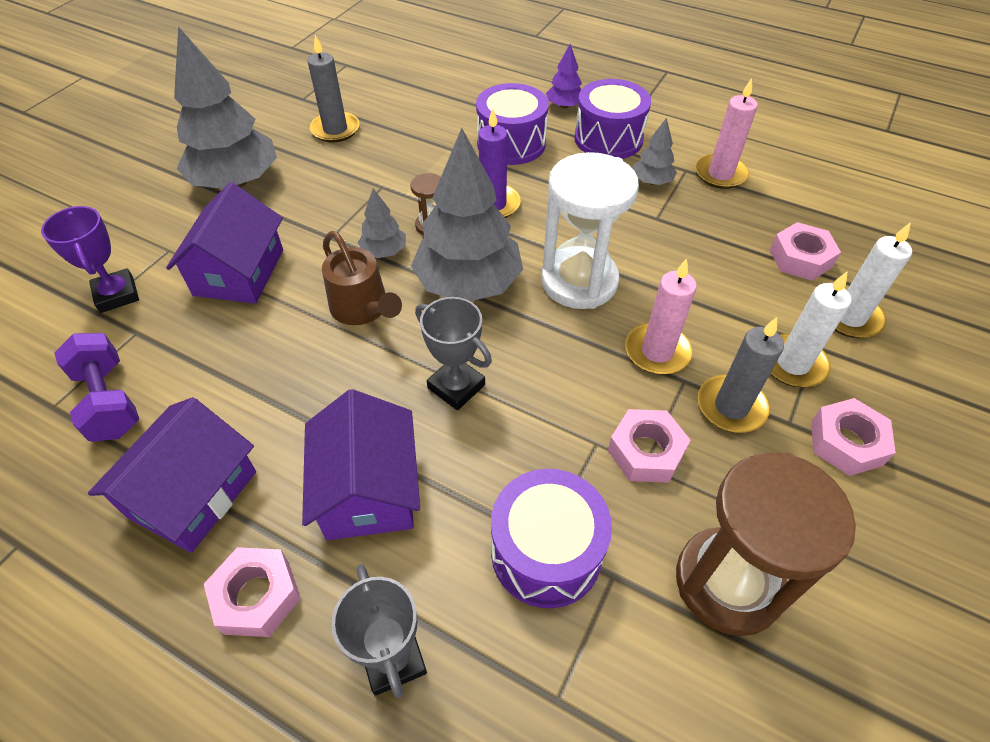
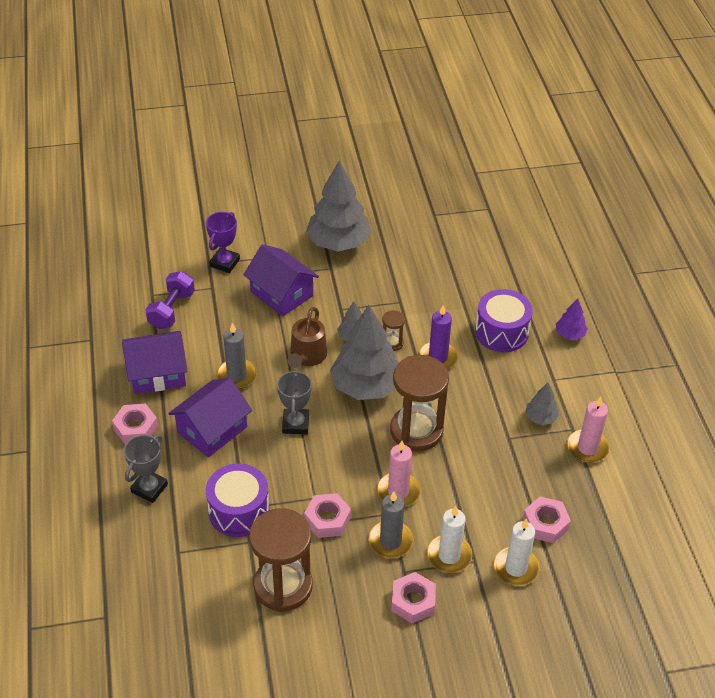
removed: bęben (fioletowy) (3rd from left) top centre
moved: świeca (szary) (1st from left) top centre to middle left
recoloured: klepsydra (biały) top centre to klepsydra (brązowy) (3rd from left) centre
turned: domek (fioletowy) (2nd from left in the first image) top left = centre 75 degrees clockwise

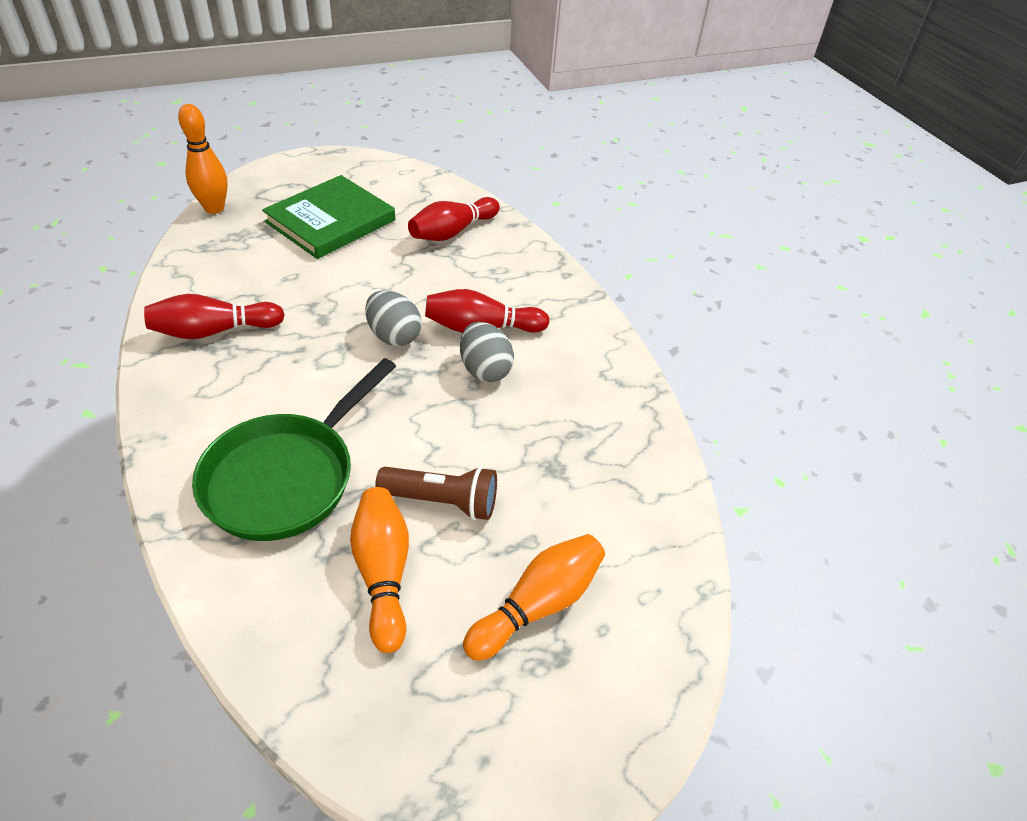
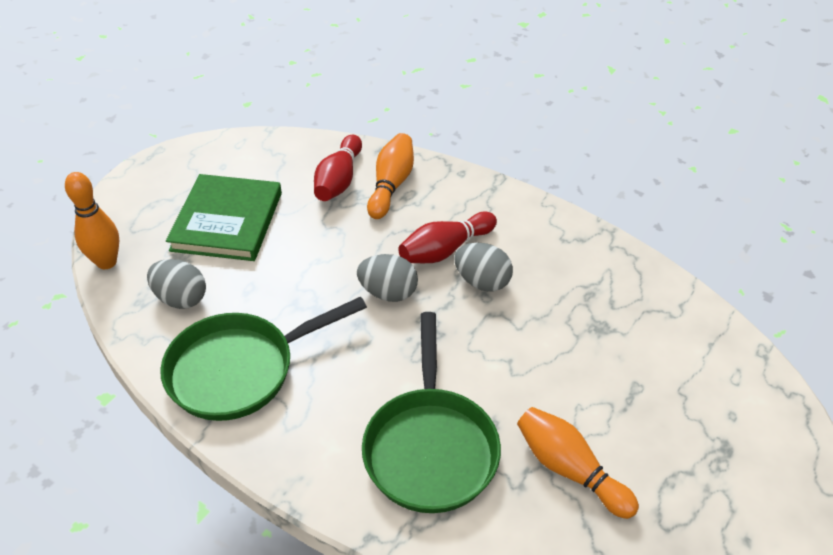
removed: latarka (brązowy) centre
added: jajko (szary) (1st from left) middle left
moved: kręgiel (pomarańczowy) (3rd from left in the first image) bottom centre to kręgiel (pomarańczowy) (2nd from left) top centre
replaced: kręgiel (czerwony) (1st from left) middle left to patelnia (zielony) (1st from left) middle left

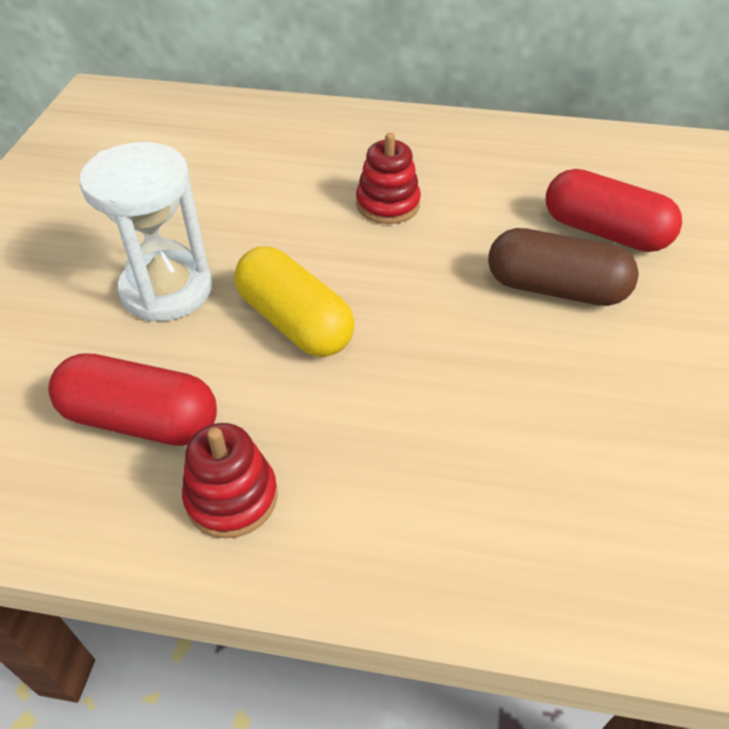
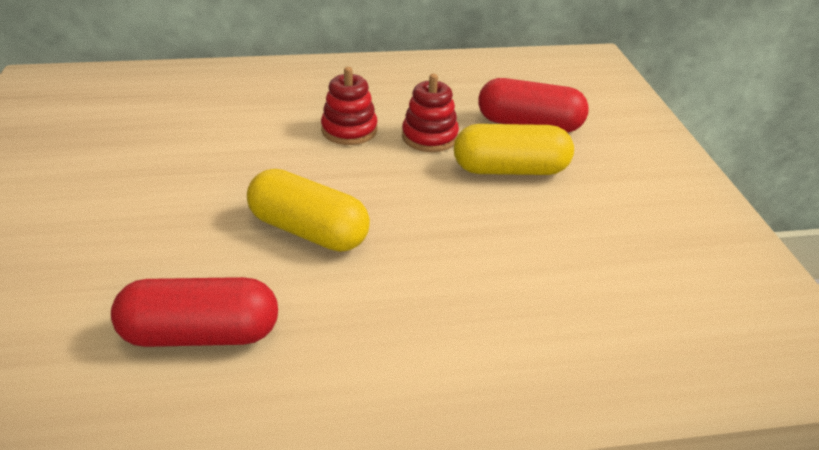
removed: klepsydra (biały) top left
moved: zabawka nakładanka (czerwony) (1st from left in the first image) middle left to zabawka nakładanka (czerwony) (2nd from left) top centre
recoloured: kapsułka (brązowy) middle right to kapsułka (żółty) (2nd from left) top centre

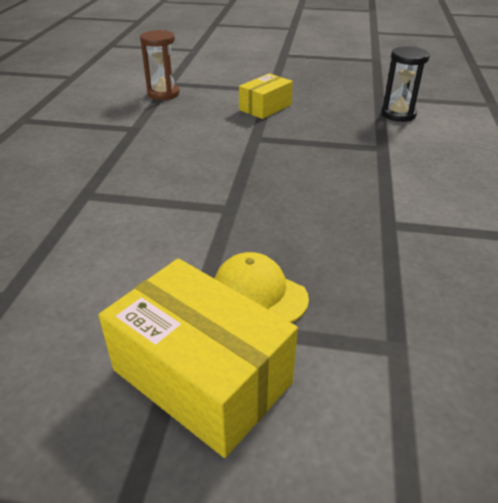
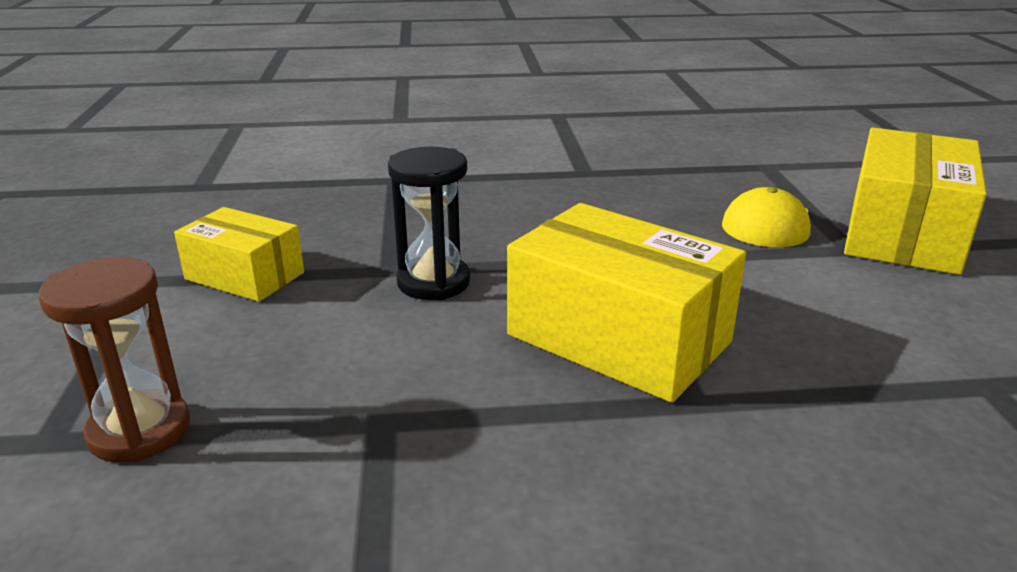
added: pudełko (żółty) (2nd from left) centre
moved: klepsydra (czarny) top right to centre

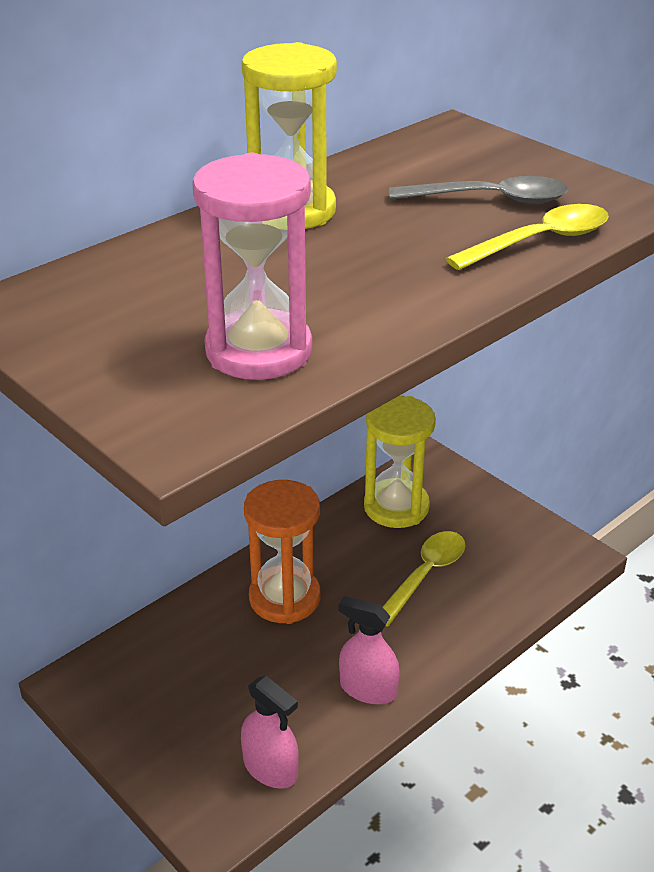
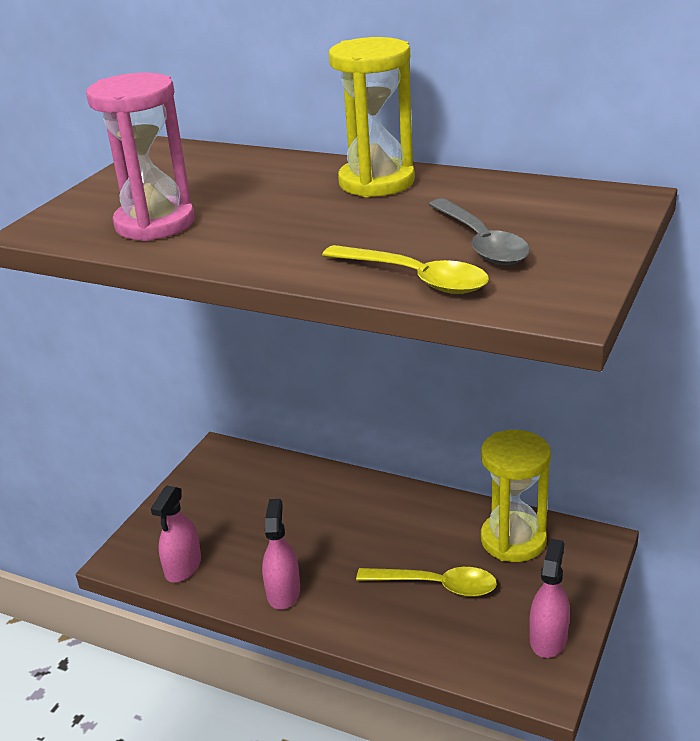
removed: klepsydra (pomarańczowy) centre
added: spryskiwacz (różowy) (3rd from left) bottom right

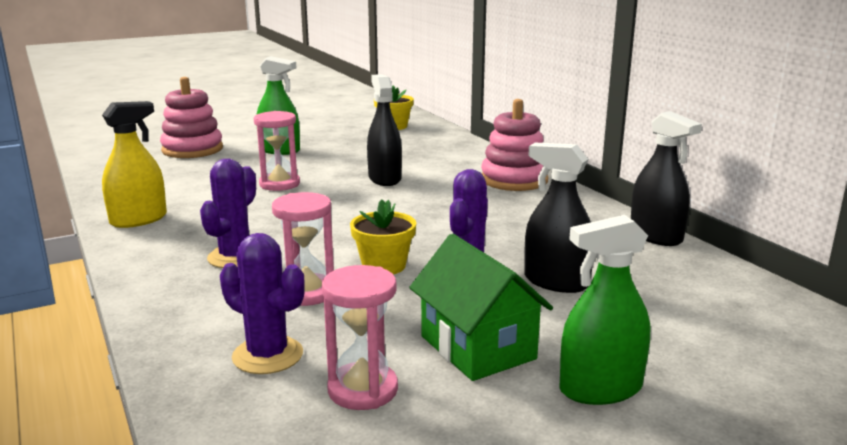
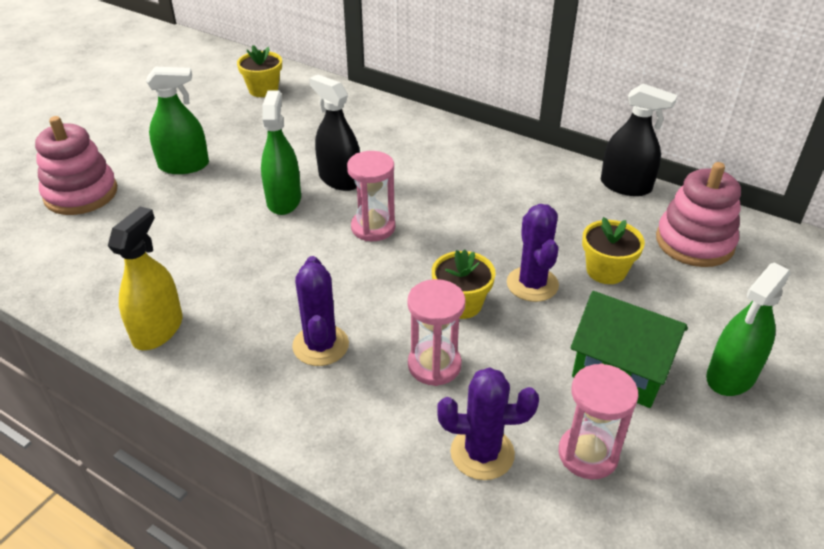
added: spryskiwacz (zielony) (2nd from left) top centre
moved: klepsydra (różowy) (1st from left) middle left to centre; zabawka nakładanka (różowy) (2nd from left) top centre to middle right
replaced: spryskiwacz (czarny) (2nd from left) centre to doniczka (żółty) (3rd from left) middle right

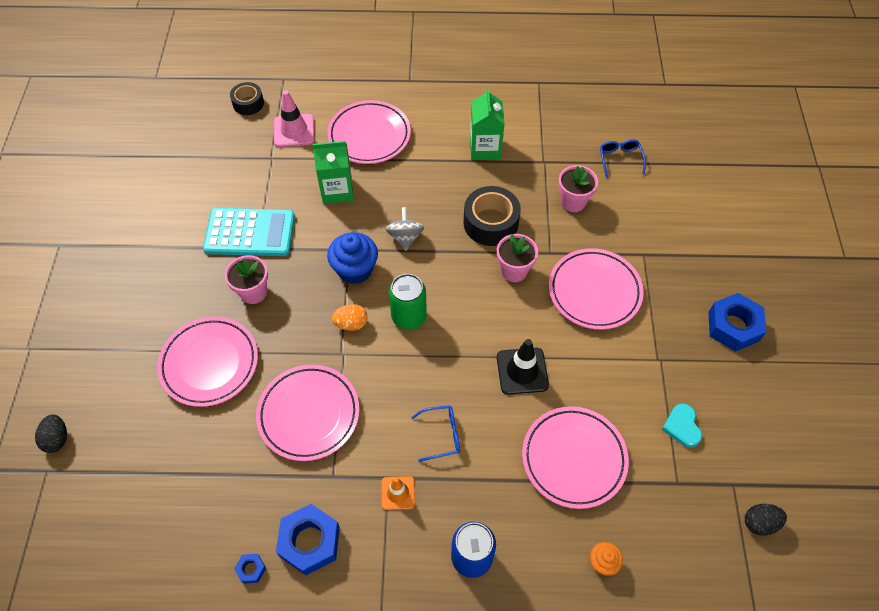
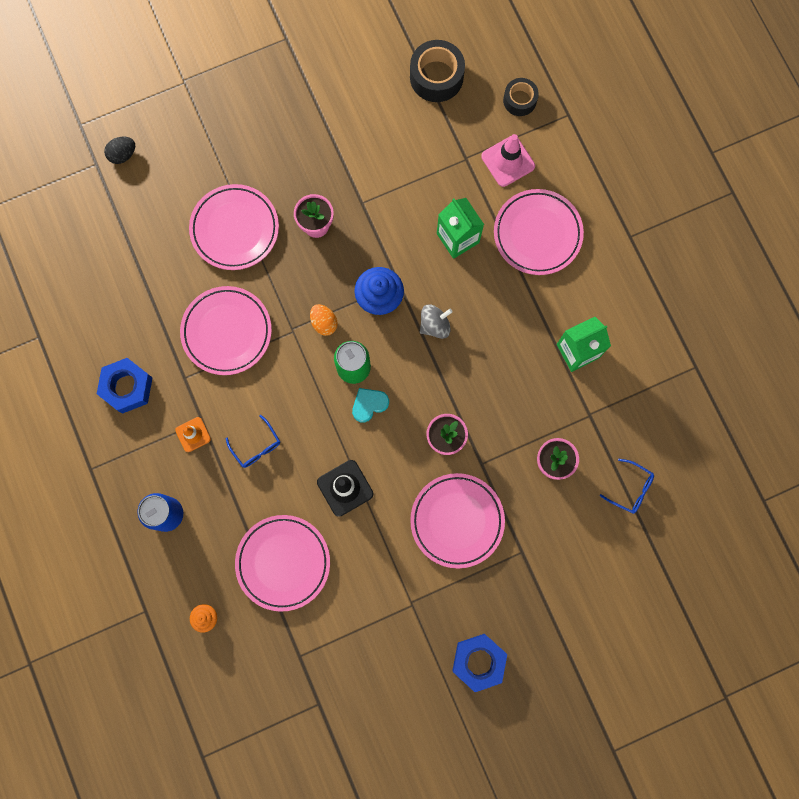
removed: kalkulator (turkusowy) middle left; nakrętka (niebieski) (1st from left) bottom left; jajko (czarny) (2nd from left) bottom right
moved: taśma klejąca (czarny) (2nd from left in the first image) centre to taśma klejąca (czarny) (1st from left) top centre; serce (turkusowy) bottom right to centre
turned: okulary (niebieski) (2nd from left) top right = middle right 60 degrees clockwise

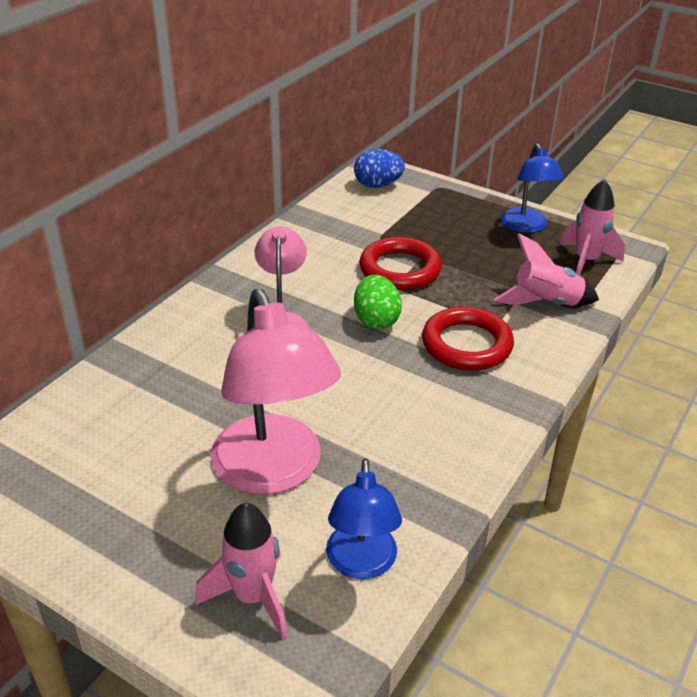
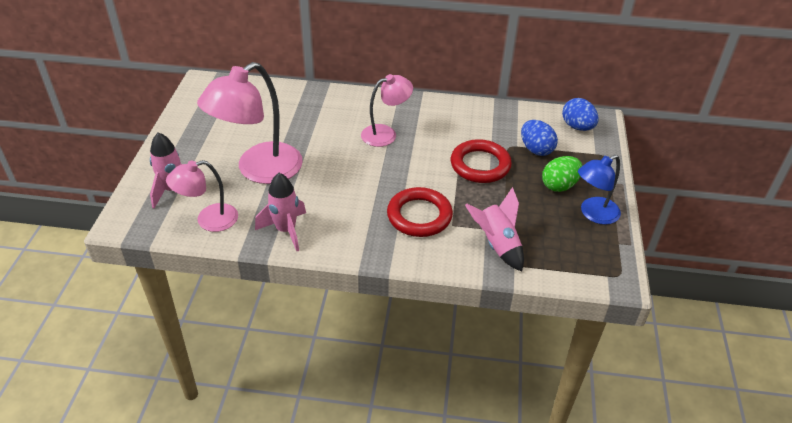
added: jajko (niebieski) (1st from left) top right
moved: jajko (zielony) centre to middle right; rakieta (różowy) (3rd from left in the first image) top right to rakieta (różowy) (2nd from left) centre
recoloured: lampka (niebieski) (1st from left) bottom centre to lampka (różowy) (1st from left) middle left

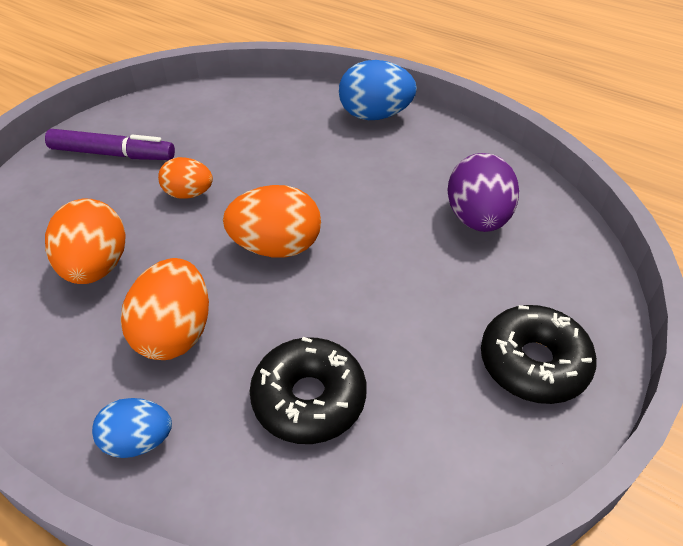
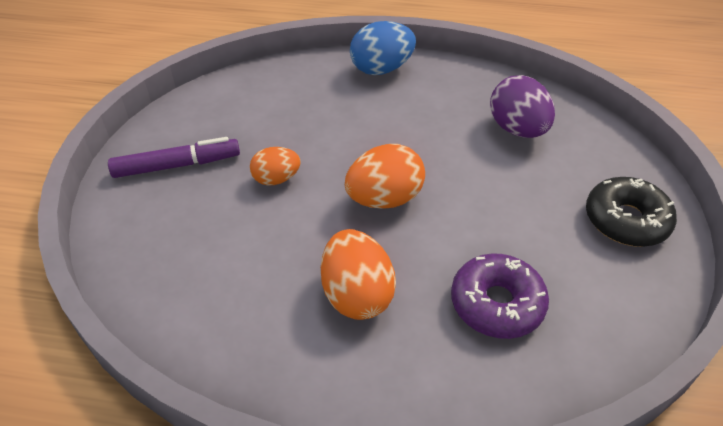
removed: jajko (pomarańczowy) (1st from left) middle left; jajko (niebieski) (1st from left) bottom left
recoloured: donut (czarny) (1st from left) bottom centre to donut (fioletowy) bottom right

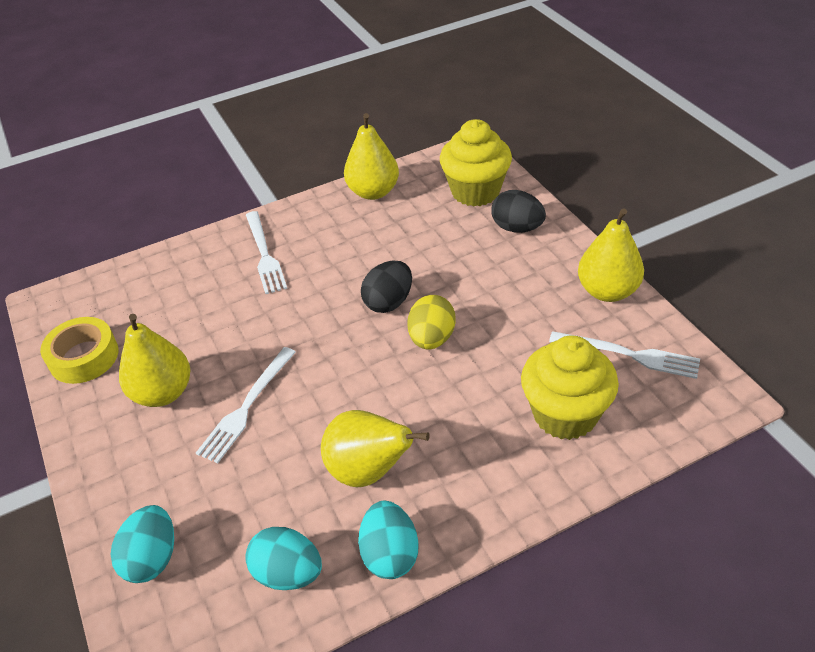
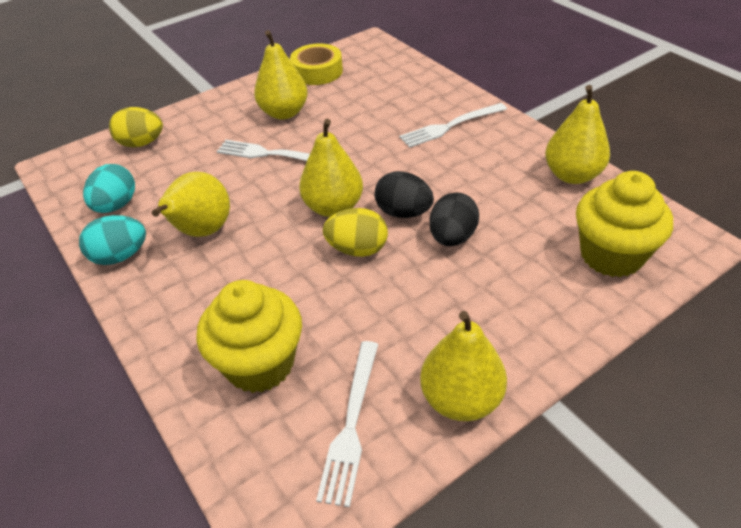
added: gruszka (żółty) (3rd from left) top centre
moved: jajko (czarny) (2nd from left) top centre to centre
recoloured: jajko (turkusowy) (1st from left) bottom left to jajko (żółty) (1st from left) top left

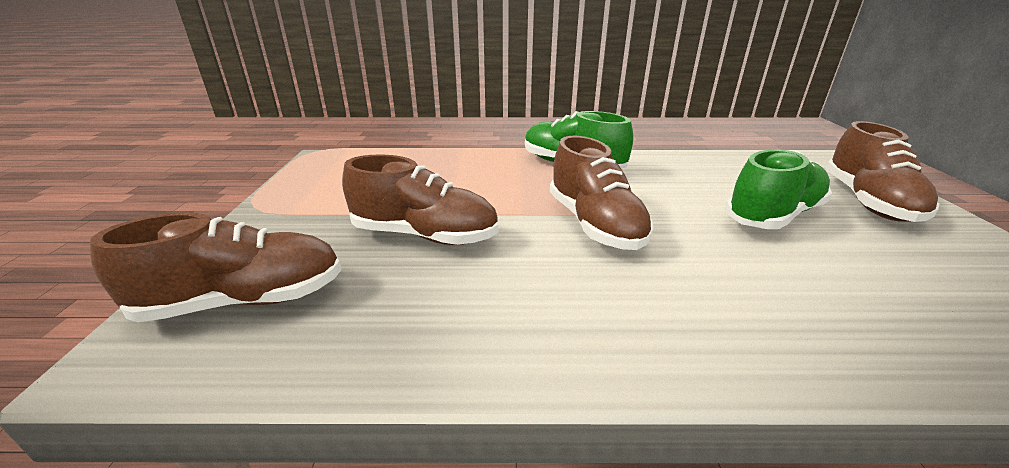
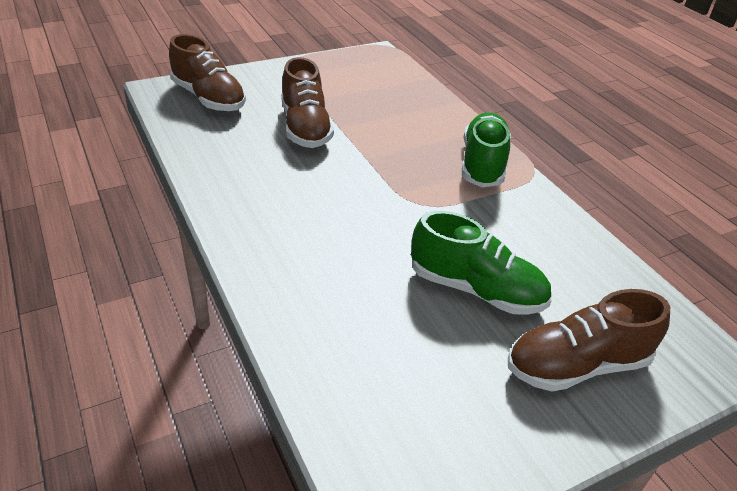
removed: but (brązowy) (3rd from left) centre

